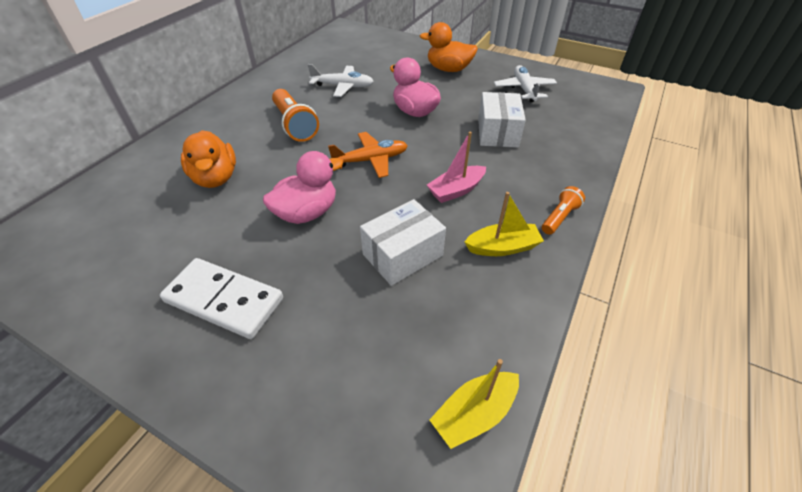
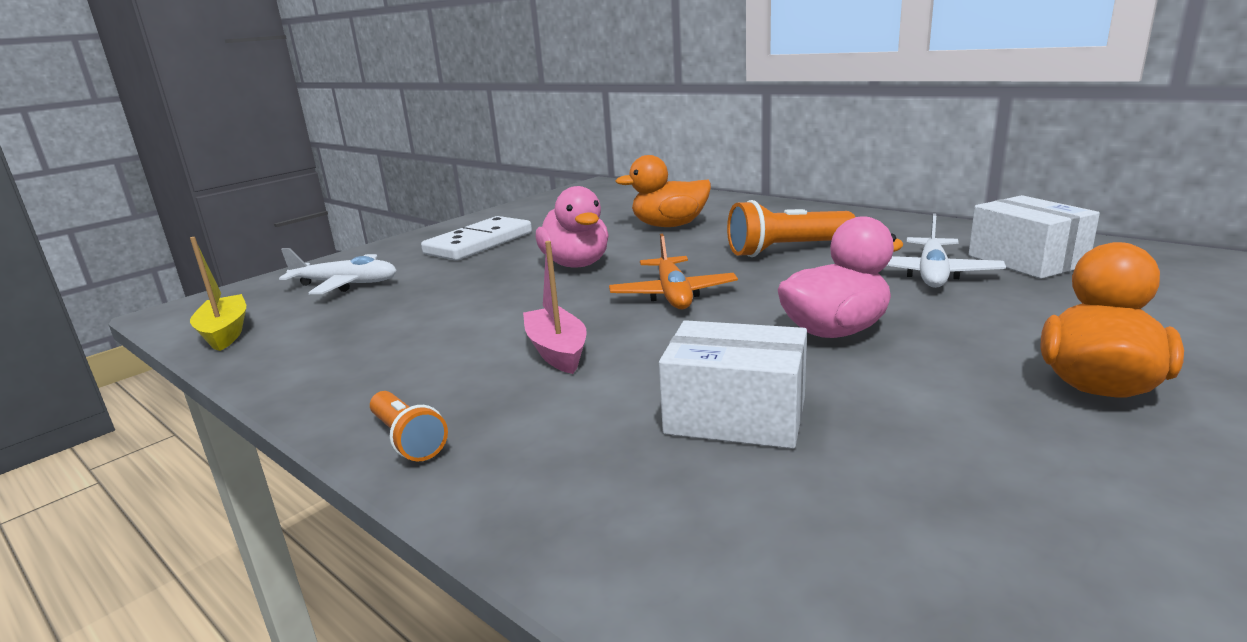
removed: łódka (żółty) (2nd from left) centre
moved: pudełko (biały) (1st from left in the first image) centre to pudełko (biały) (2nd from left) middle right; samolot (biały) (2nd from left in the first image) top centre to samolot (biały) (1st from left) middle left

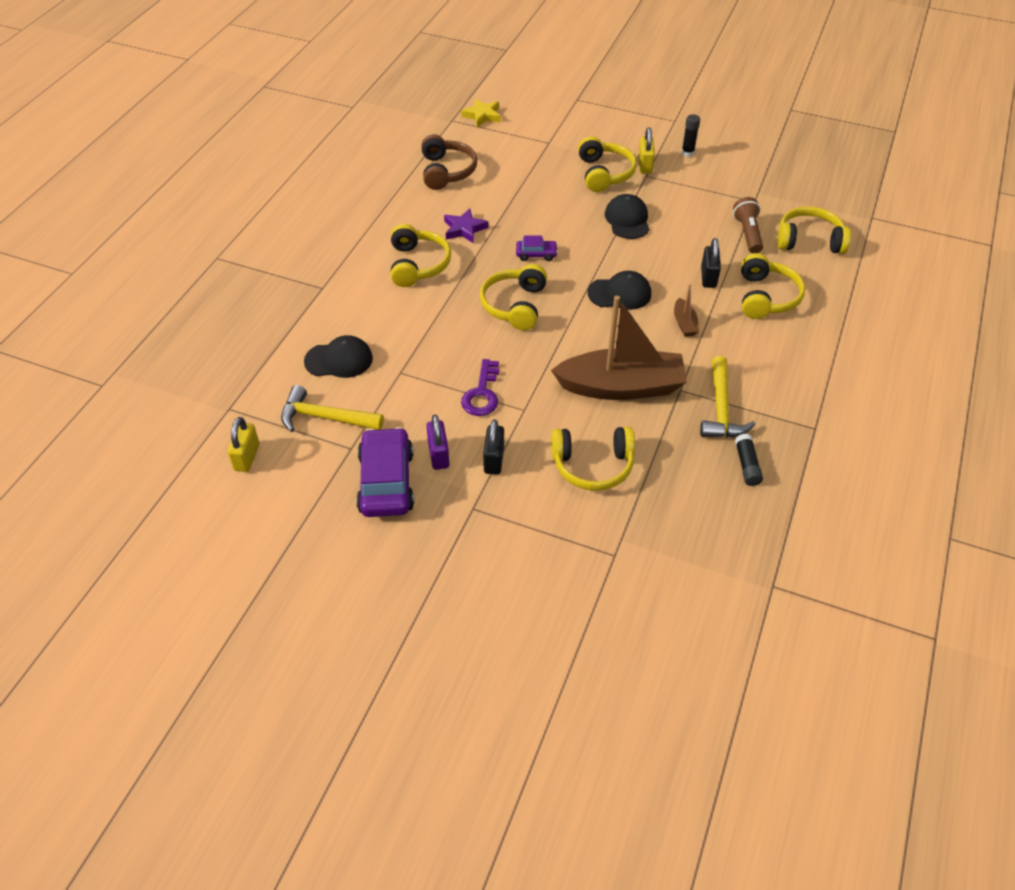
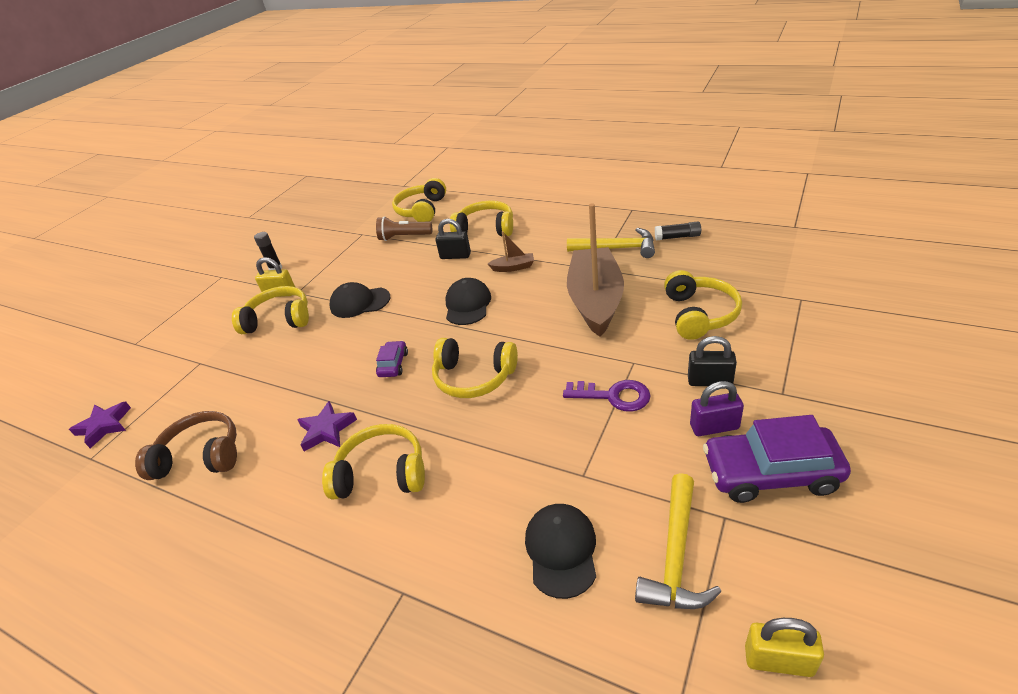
recoloured: gwiazda (żółty) top centre to gwiazda (fioletowy) (1st from left) middle left

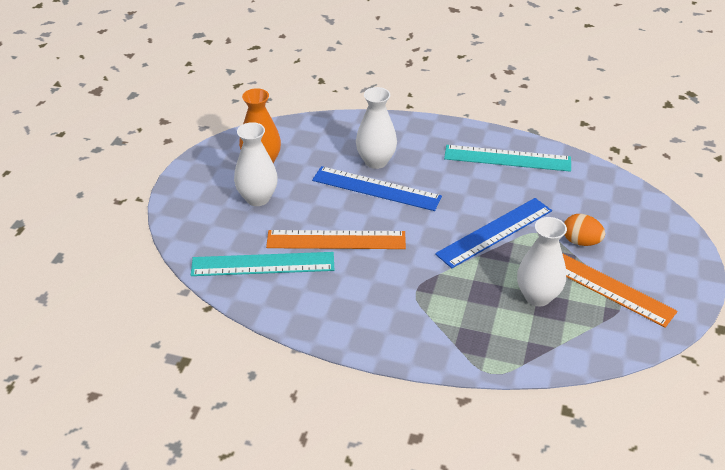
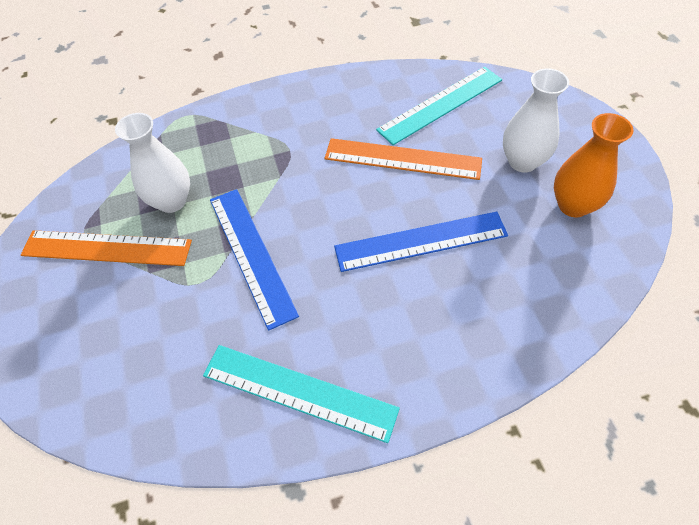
removed: wazon (biały) (2nd from left) top centre; jajko (pomarańczowy) middle right
turned: linijka (pomarańczowy) (1st from left in the first image) centre = top centre 45 degrees clockwise; linijka (niebieski) (2nd from left in the first image) middle right = centre 45 degrees counterclockwise; linijka (turkusowy) (2nd from left in the first image) middle right = bottom centre 45 degrees clockwise

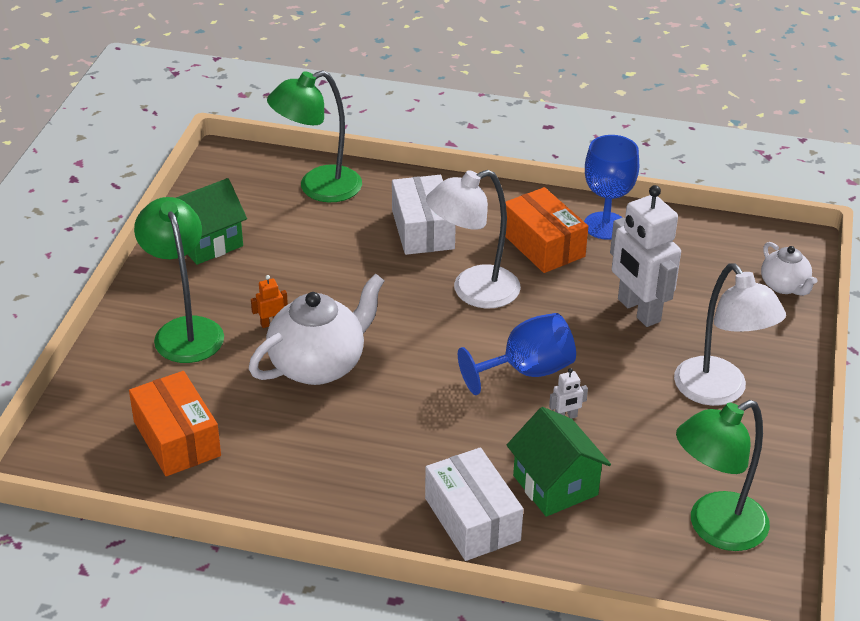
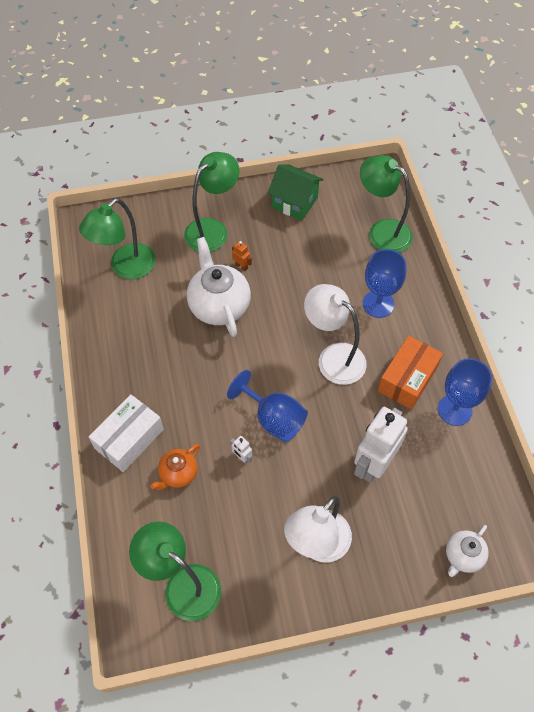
replaced: pudełko (pomarańczowy) (1st from left) bottom left to lampka (zielony) (1st from left) middle left; pudełko (biały) (1st from left) centre to kielich (niebieski) (2nd from left) middle right; domek (zielony) (2nd from left) bottom centre to imbryk (pomarańczowy) middle left
turned: imbryk (biały) (1st from left) centre = centre 135 degrees counterclockwise

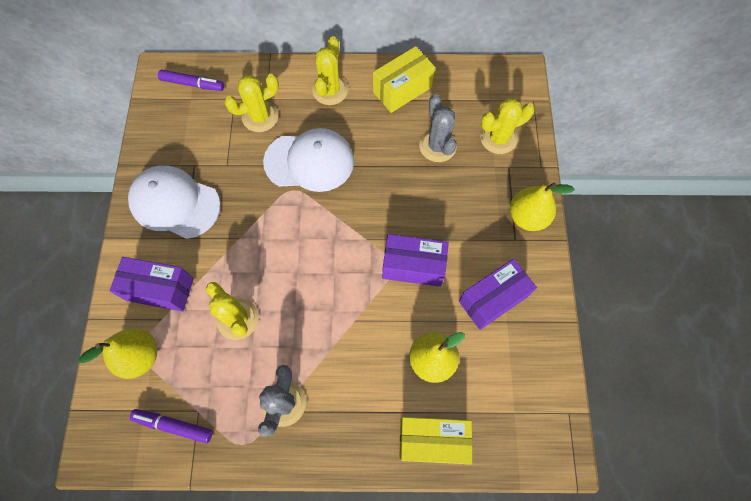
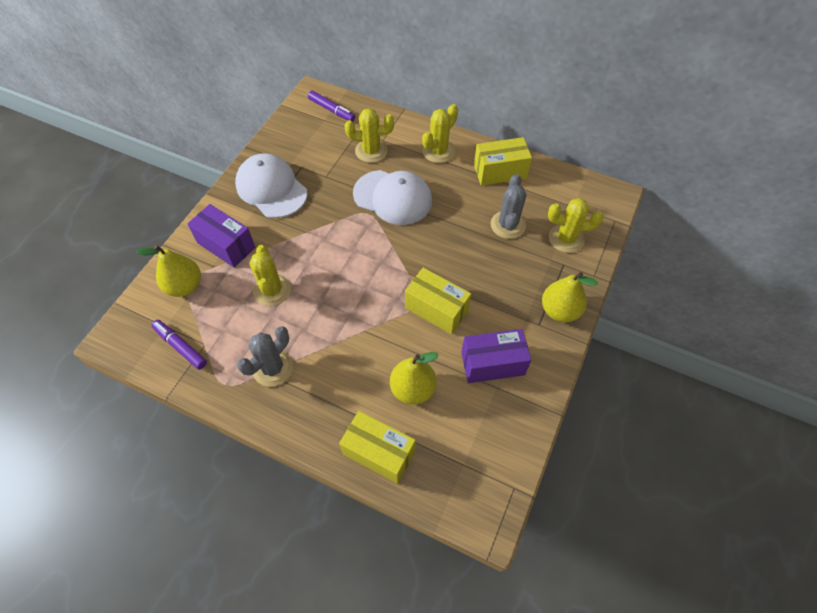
recoloured: pudełko (fioletowy) (2nd from left) centre to pudełko (żółty) (2nd from left) centre

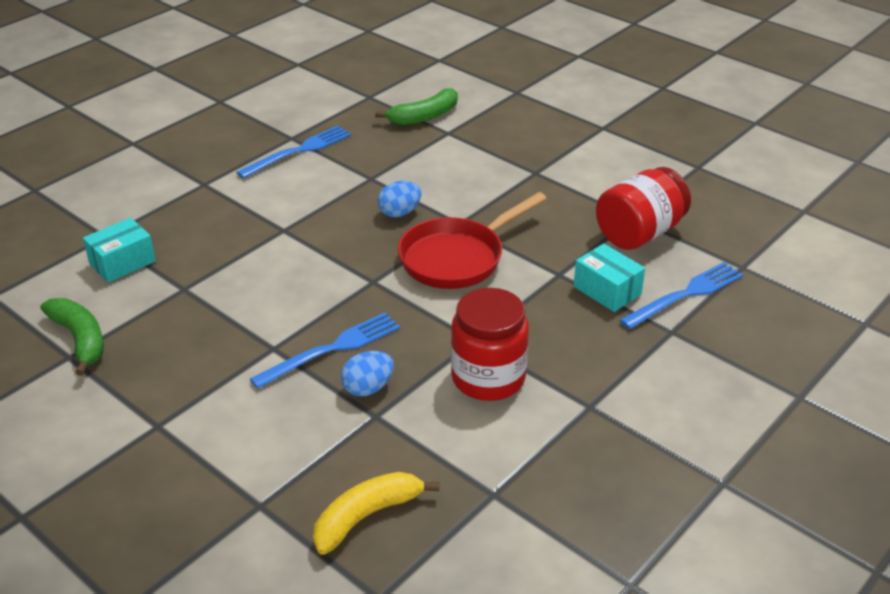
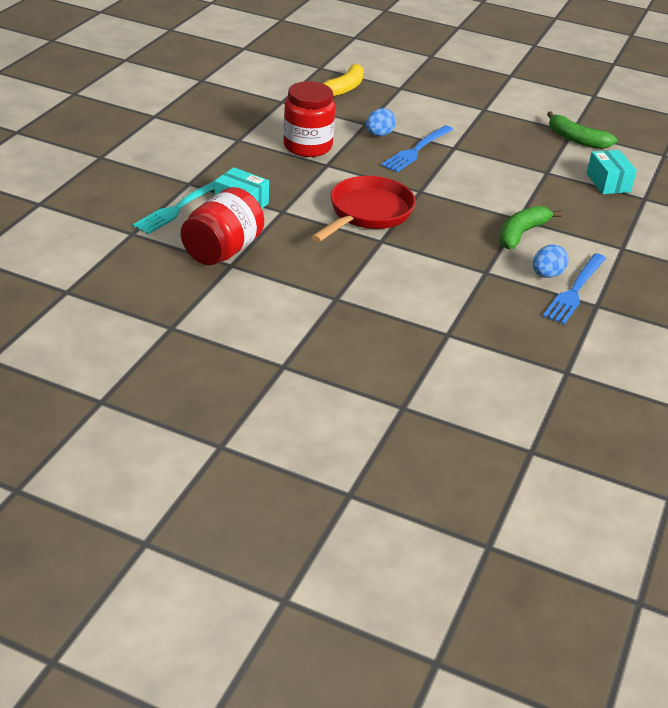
moved: banan (zielony) (2nd from left in the first image) top centre to banan (zielony) (1st from left) top right; jajko (niebieski) (2nd from left) centre to middle right
recoloured: widelec (niebieski) (3rd from left) middle right to widelec (turkusowy) top left
turned: pudełko (turkusowy) (1st from left in the first image) middle left = top right 45 degrees counterclockwise

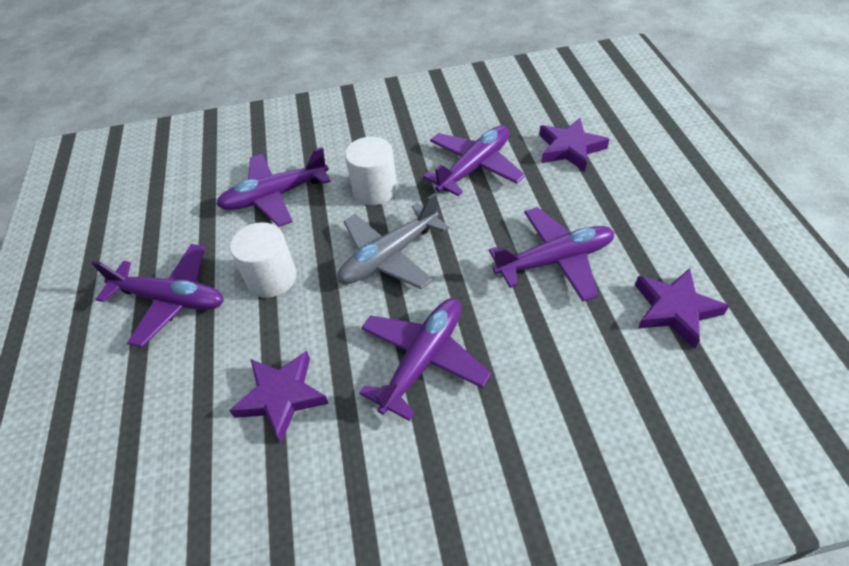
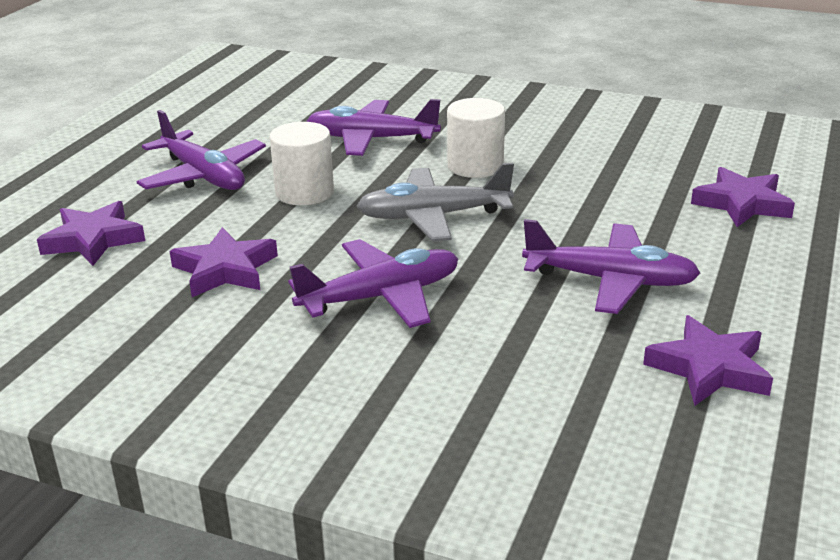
removed: samolot (fioletowy) (4th from left) top centre
added: gwiazda (fioletowy) (1st from left) middle left

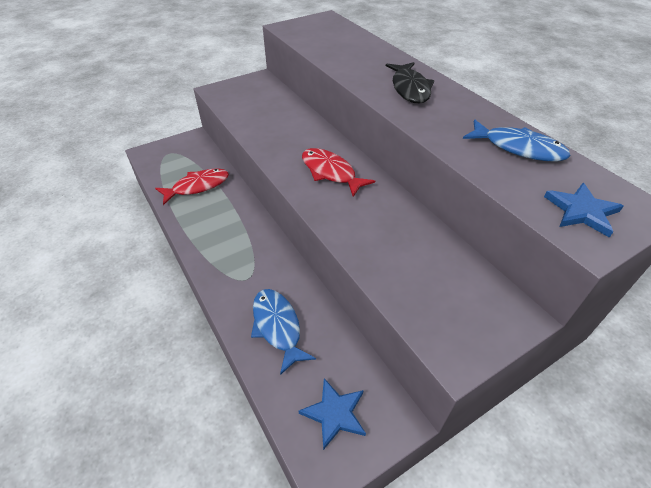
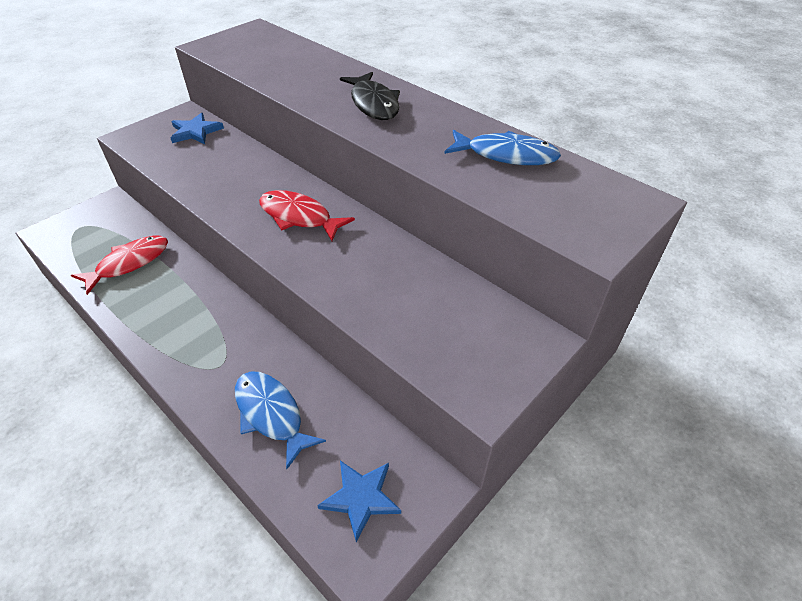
moved: gwiazda (niebieski) (2nd from left in the first image) middle right to gwiazda (niebieski) (1st from left) top left

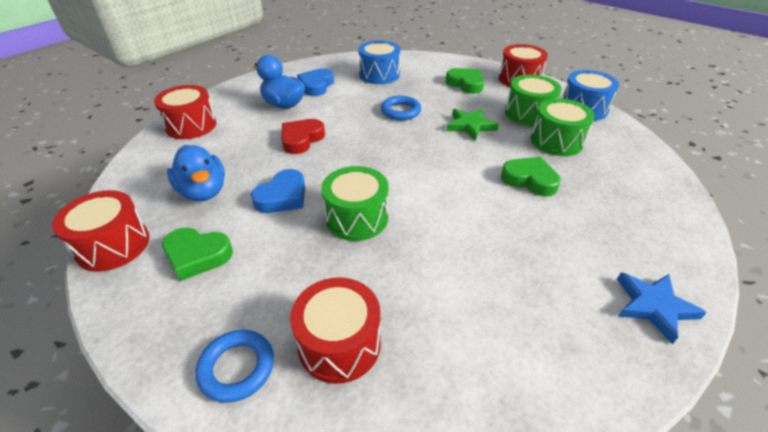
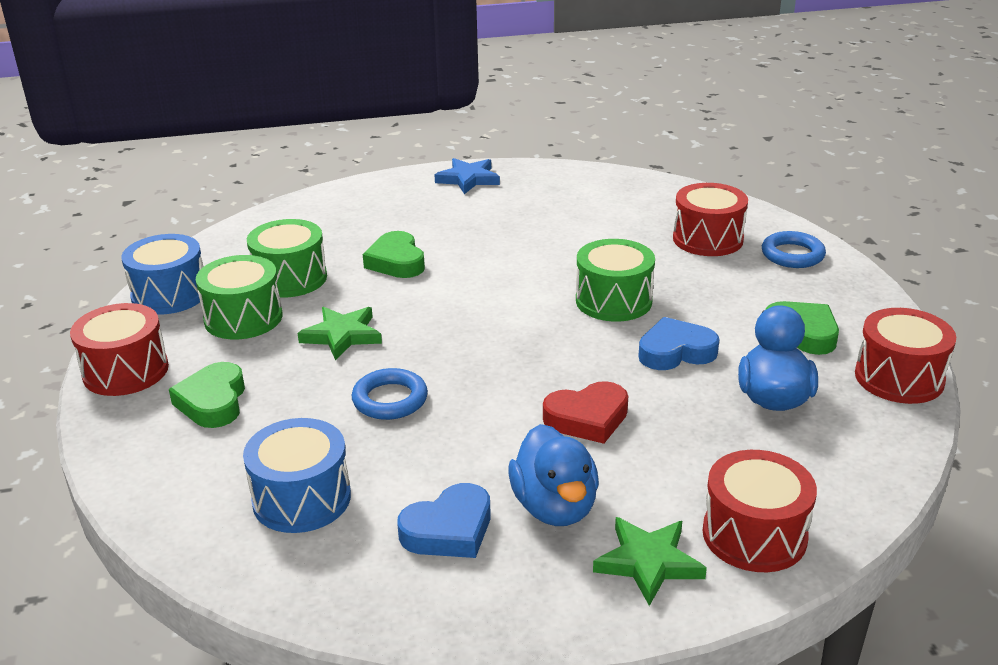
added: gwiazda (zielony) (2nd from left) bottom centre

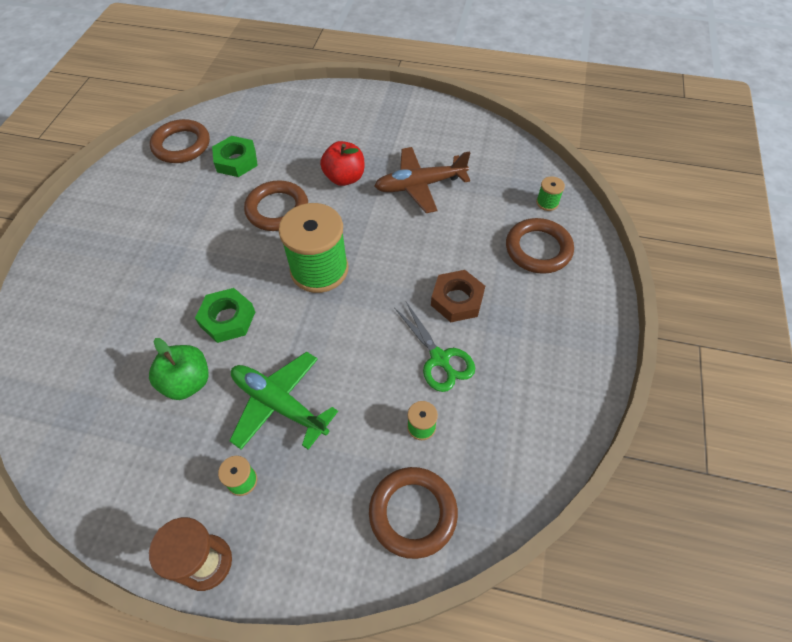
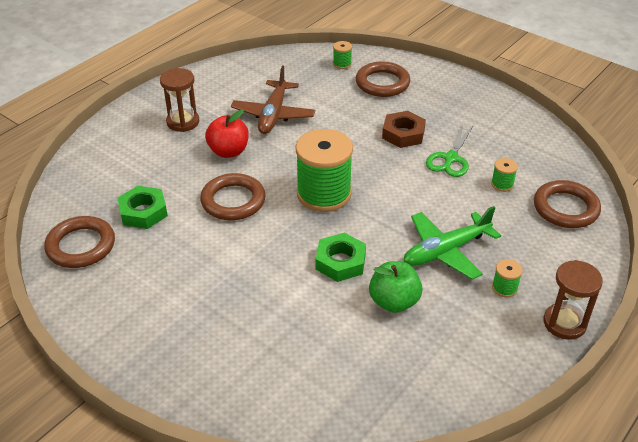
added: klepsydra (brązowy) (1st from left) top left
turned: nożyczki (zielony) centre = middle right 120 degrees clockwise

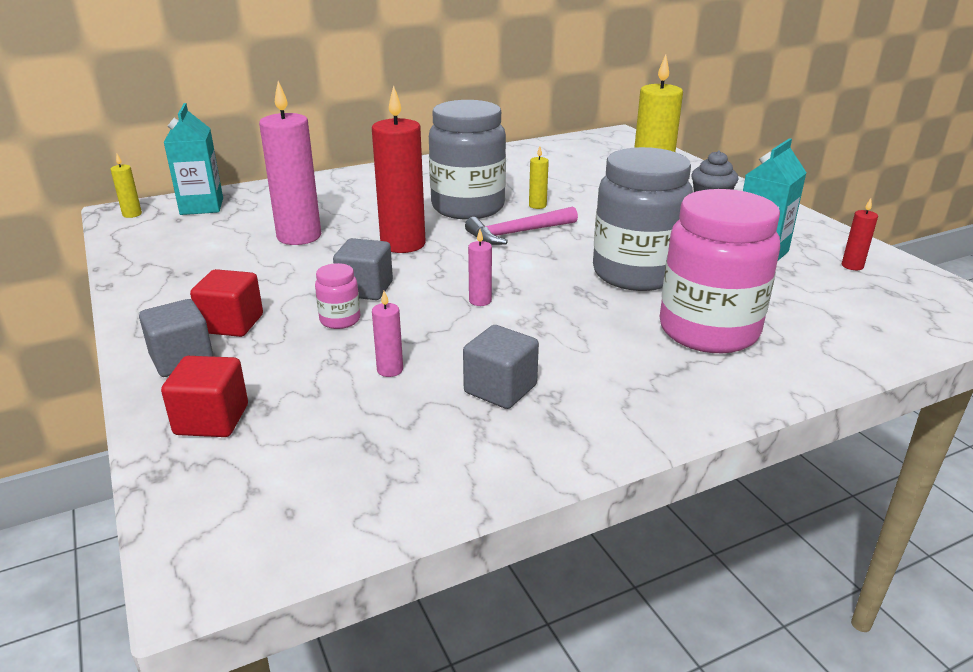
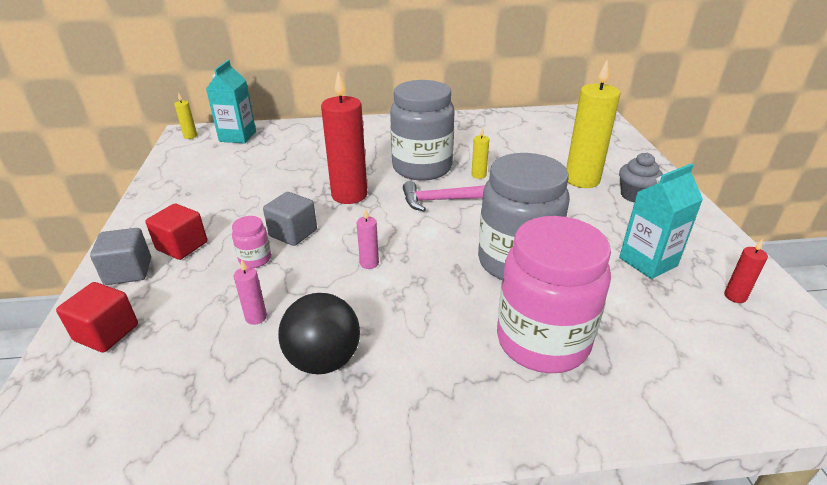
removed: świeca (różowy) (1st from left) top left
replaced: sześcian (szary) (3rd from left) centre to piłka (czarny) bottom centre

